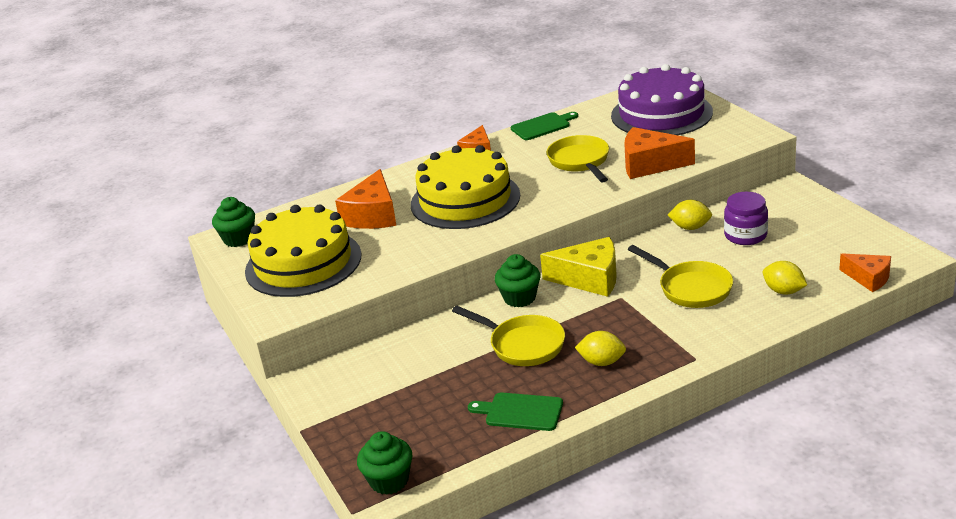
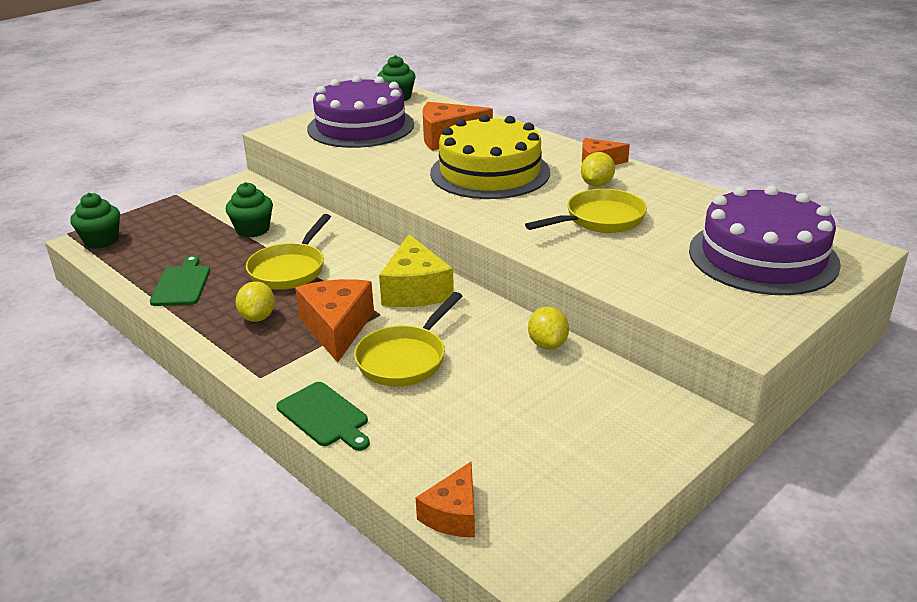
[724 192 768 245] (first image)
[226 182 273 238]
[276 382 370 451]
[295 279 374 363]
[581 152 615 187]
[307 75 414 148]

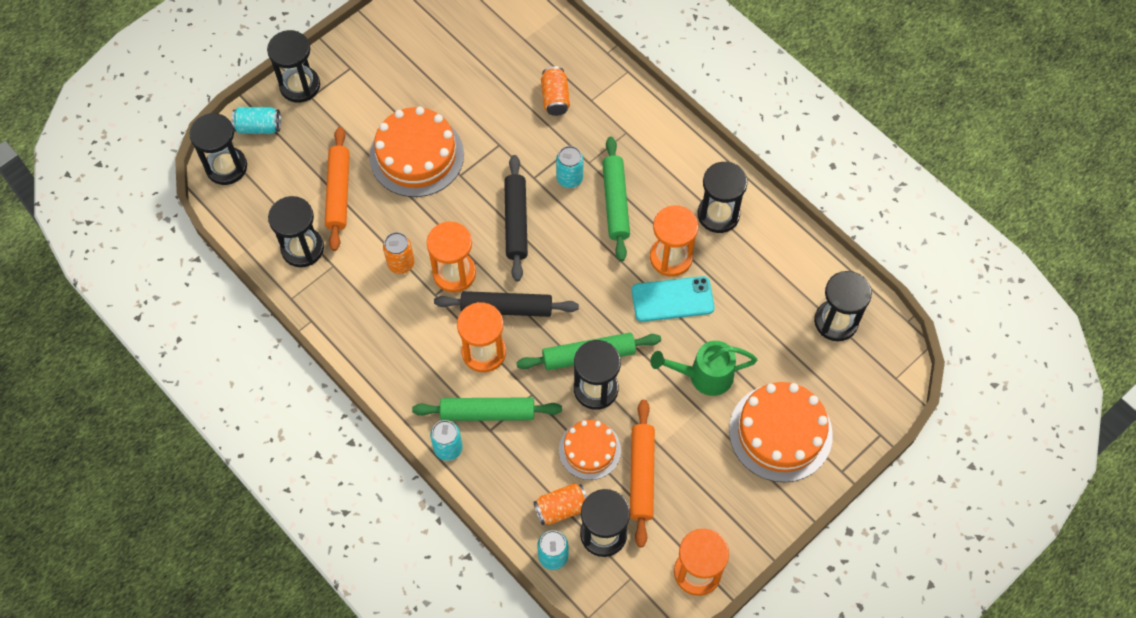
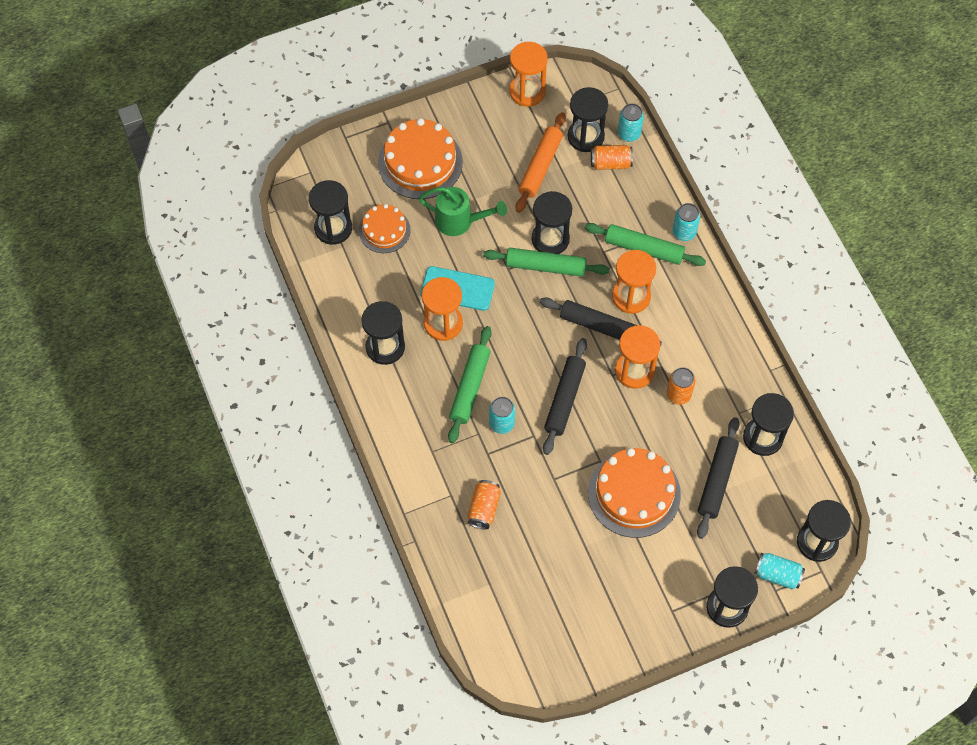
[359 204 411 253]
[697 417 739 539]

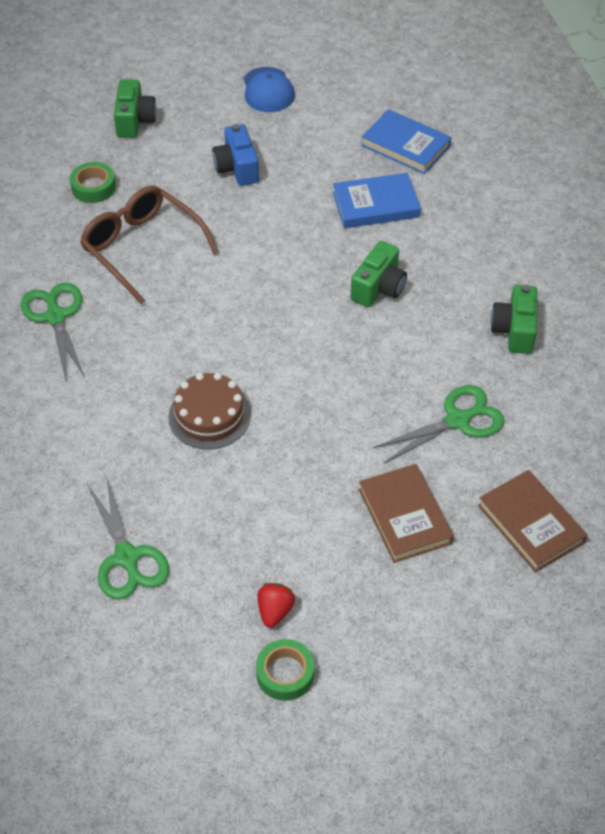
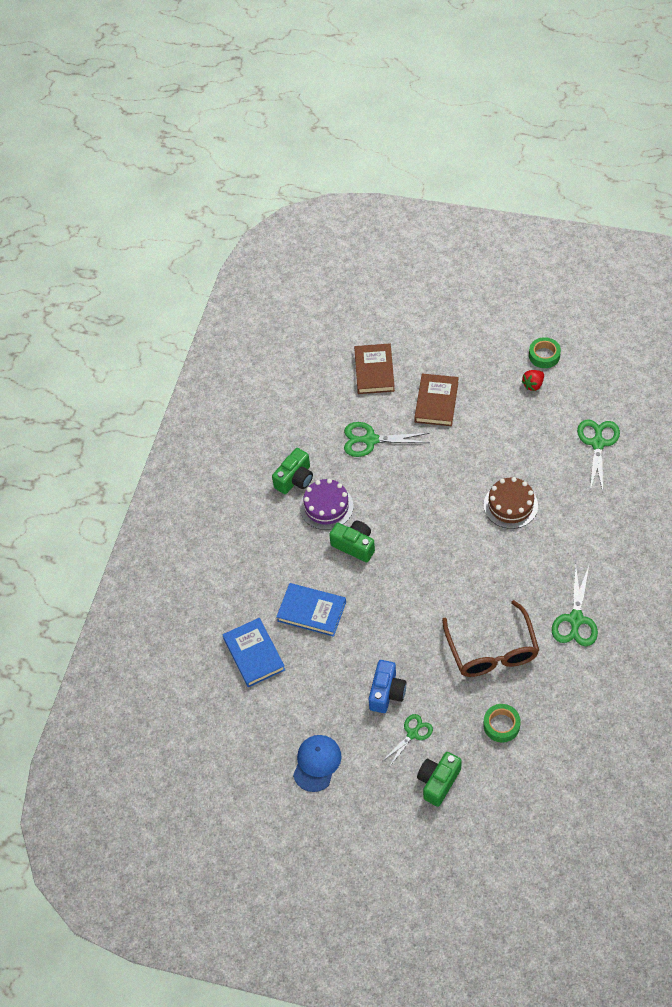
[300 479 354 530]
[383 714 433 767]
[329 521 375 562]

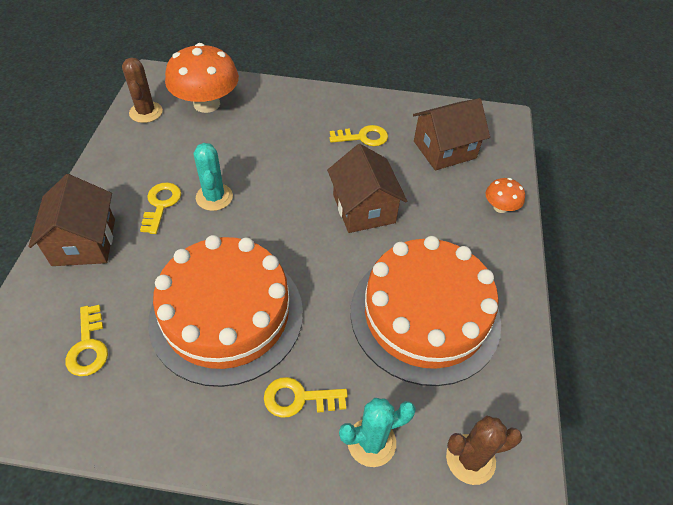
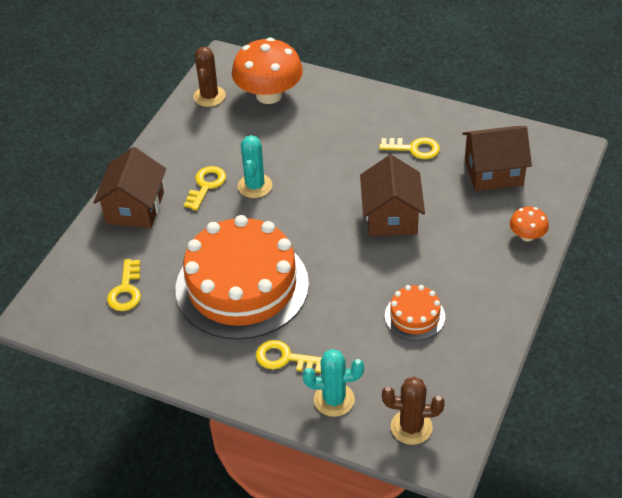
[385 285 445 341]

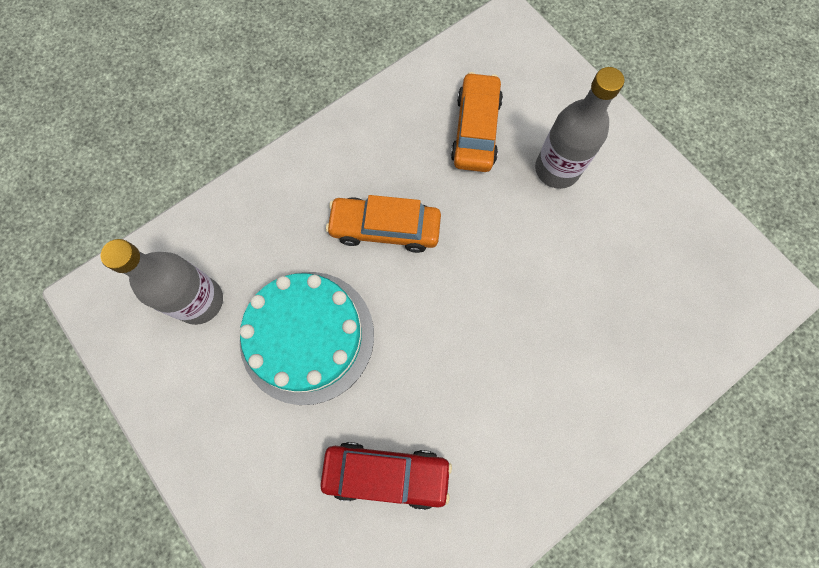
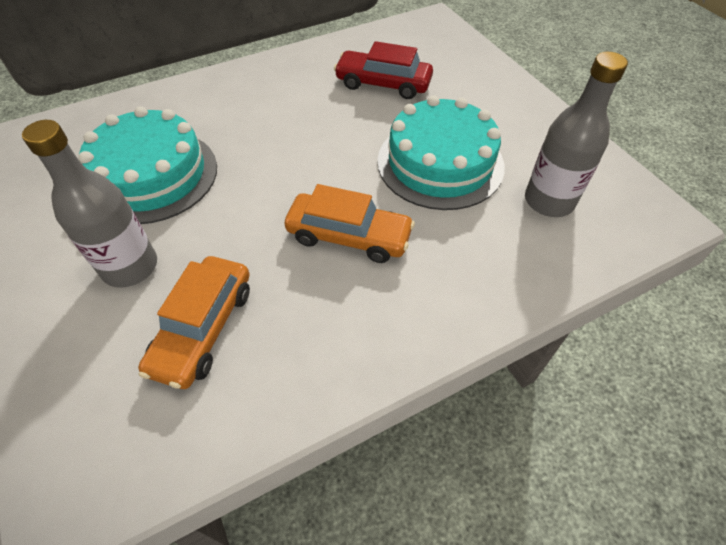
[79 106 217 224]

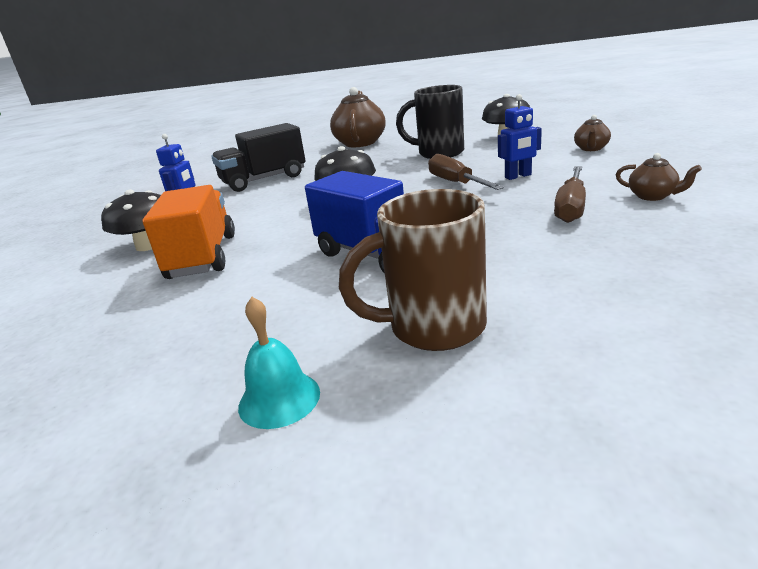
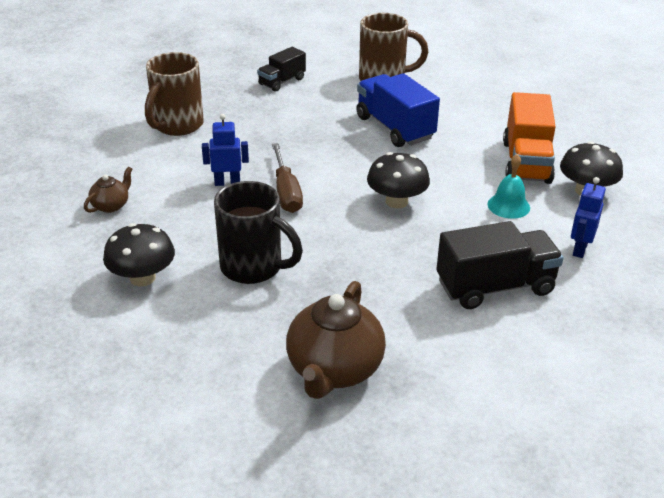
[554 166 586 223] (first image)
[257 47 306 92]
[487 154 530 219]
[145 52 204 136]

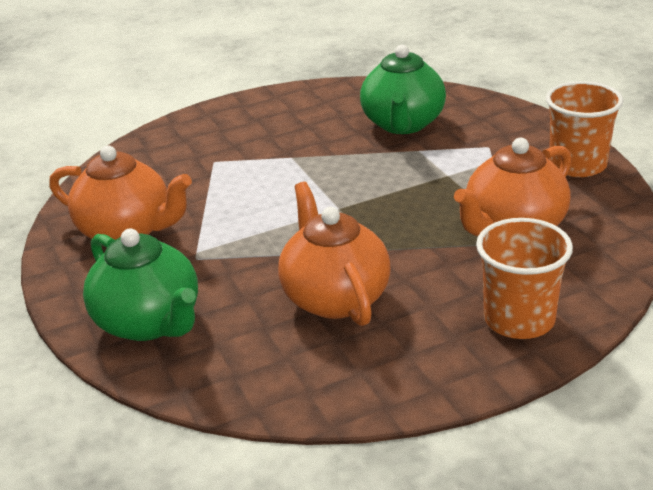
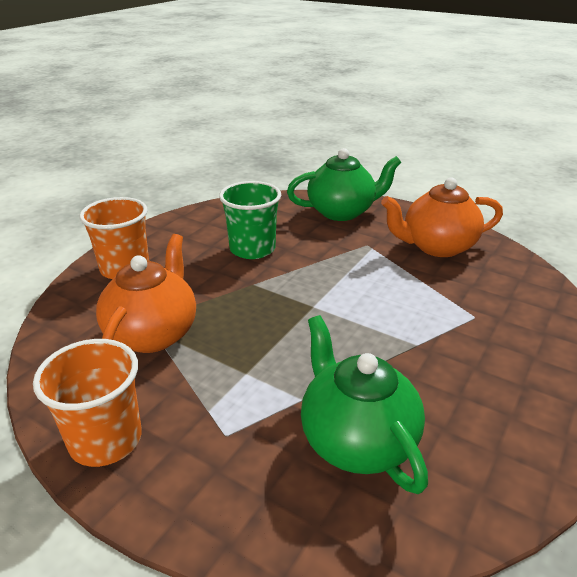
[219 181 281 259]
[287 148 401 221]

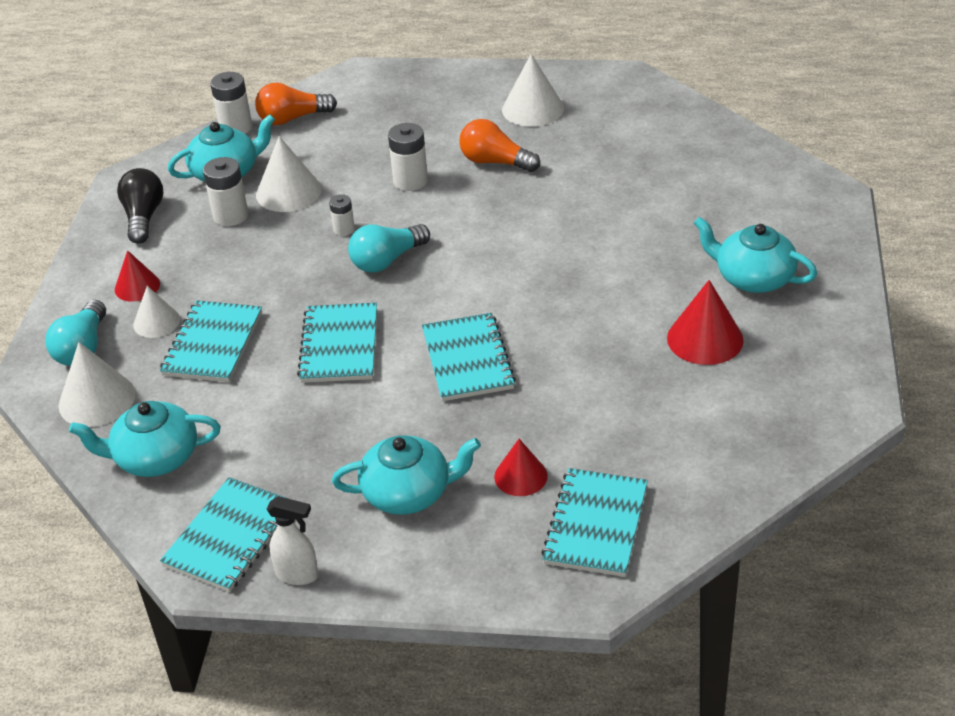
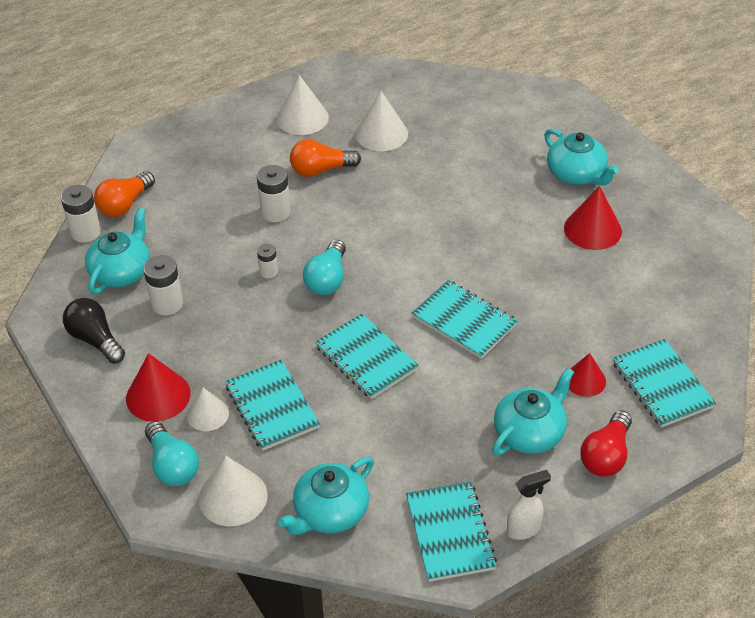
[580 410 632 477]
[355 91 408 151]
[544 129 619 185]
[126 353 191 422]

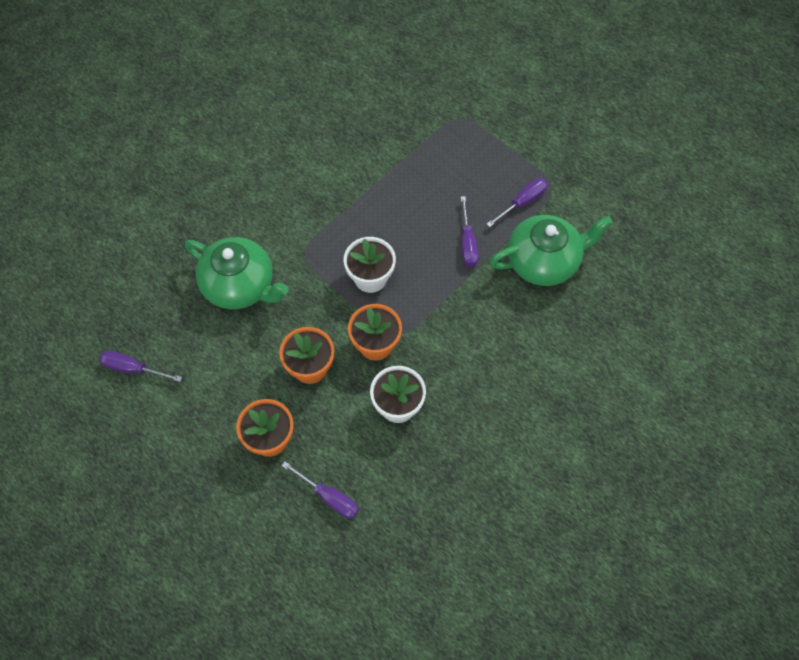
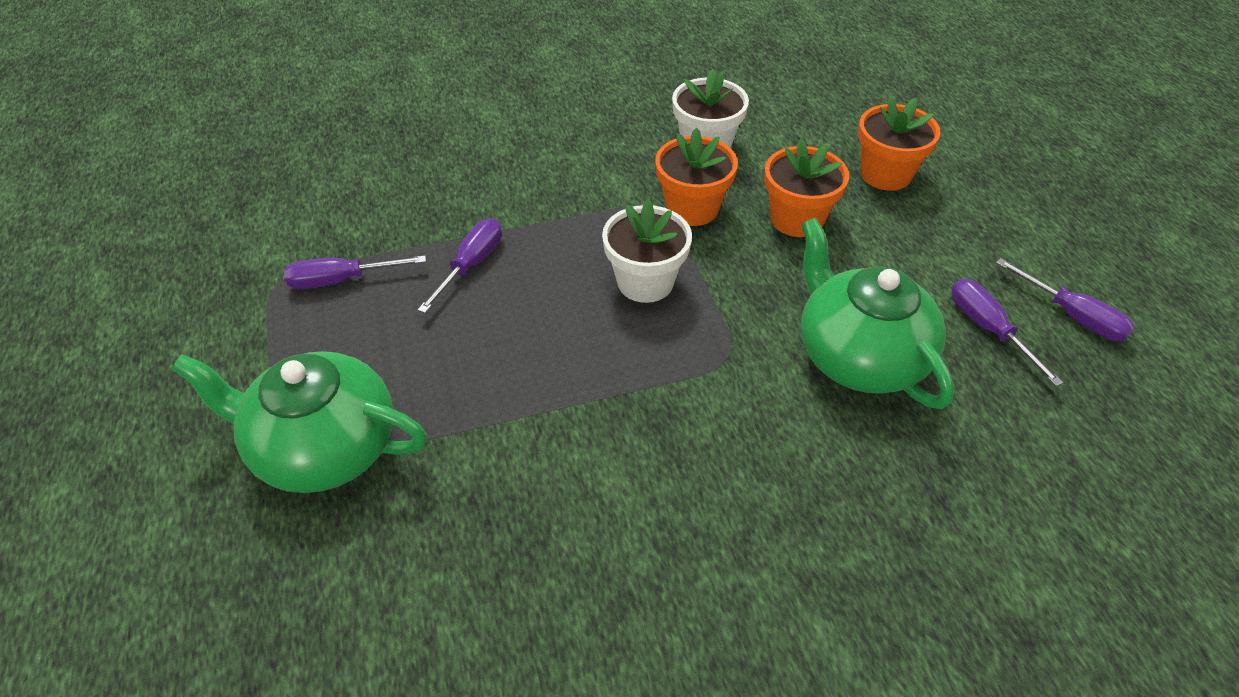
[951 279 1063 386]
[172 351 427 493]

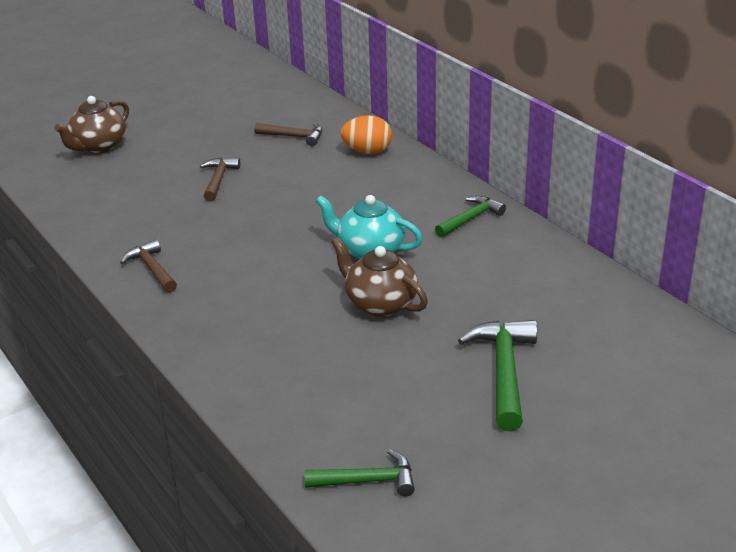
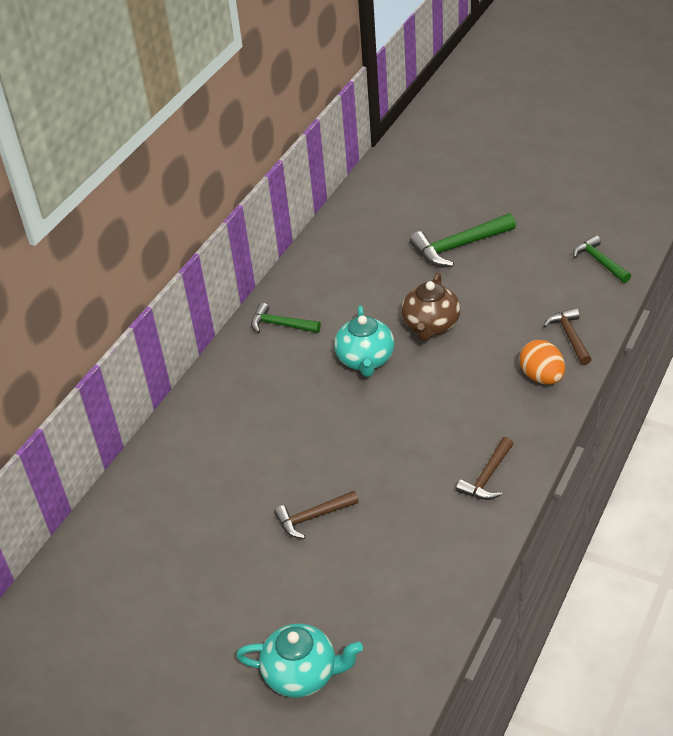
[543 308 592 365]
[519 340 565 384]
[236 624 363 698]

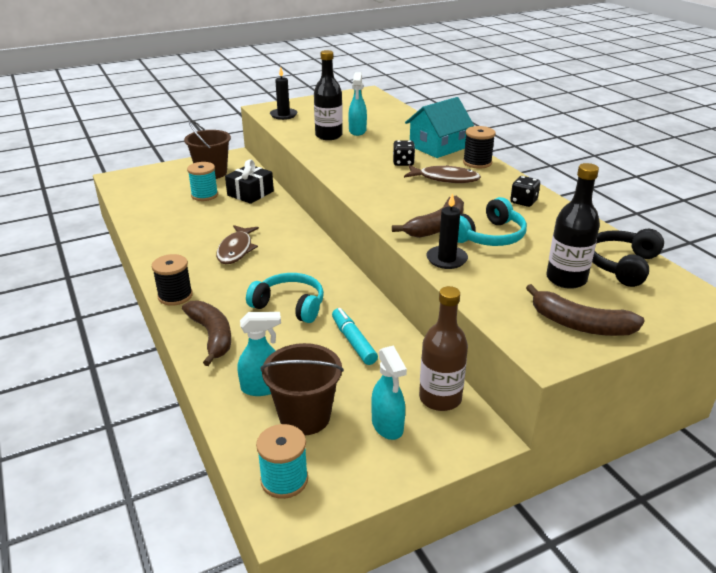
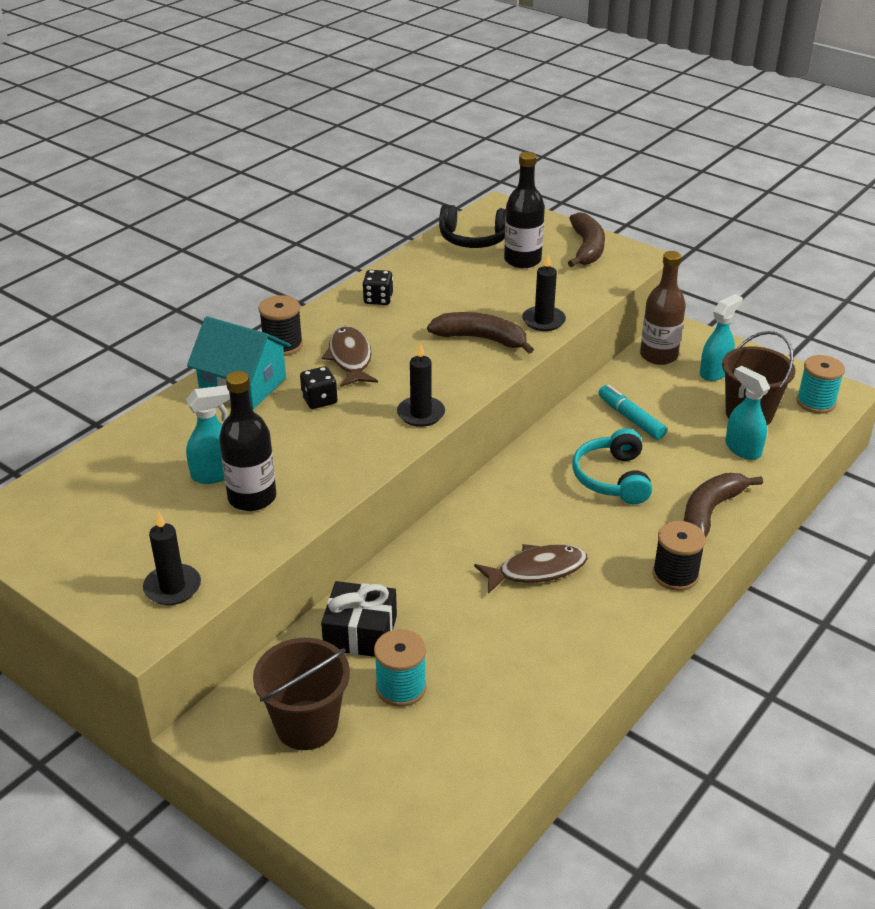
[458 197 527 246] (first image)
[397 343 445 427]
[598 385 667 440]

